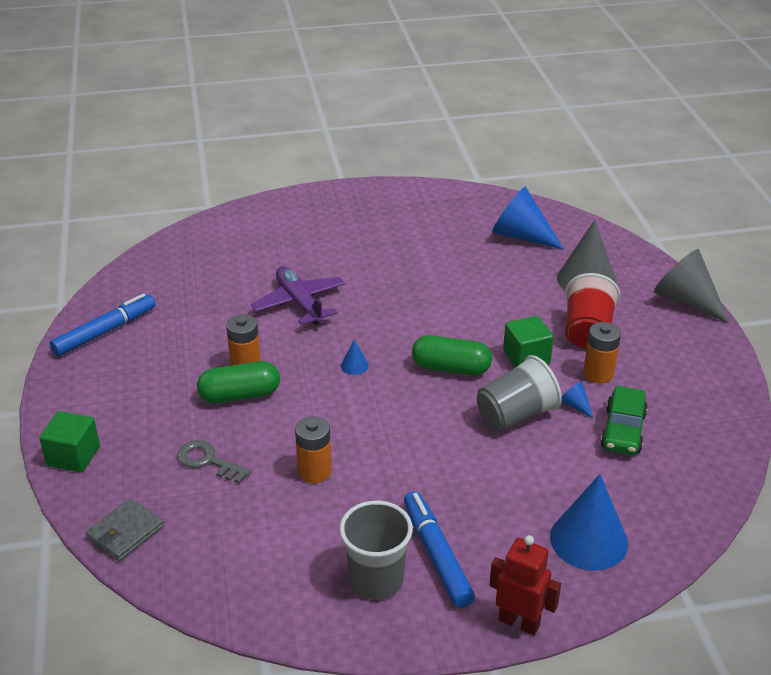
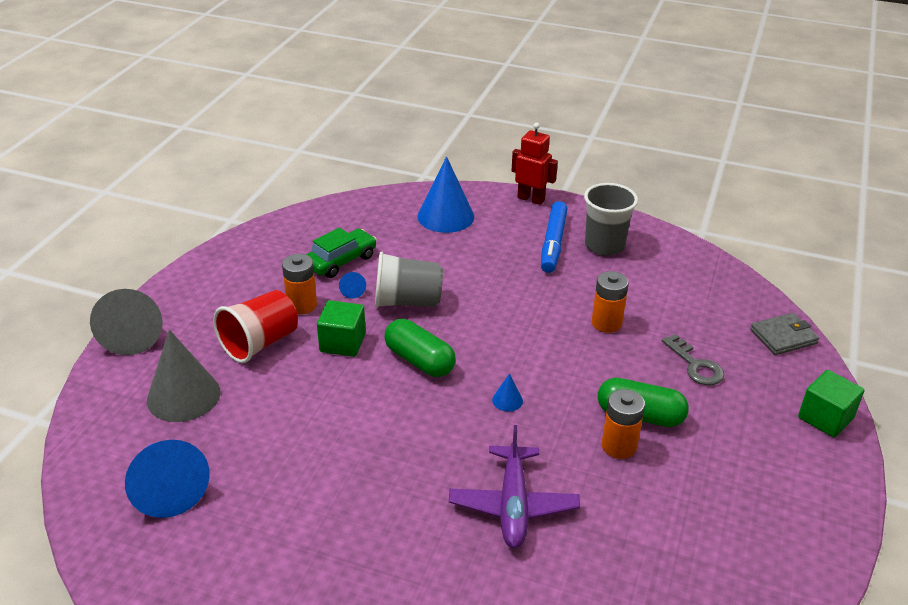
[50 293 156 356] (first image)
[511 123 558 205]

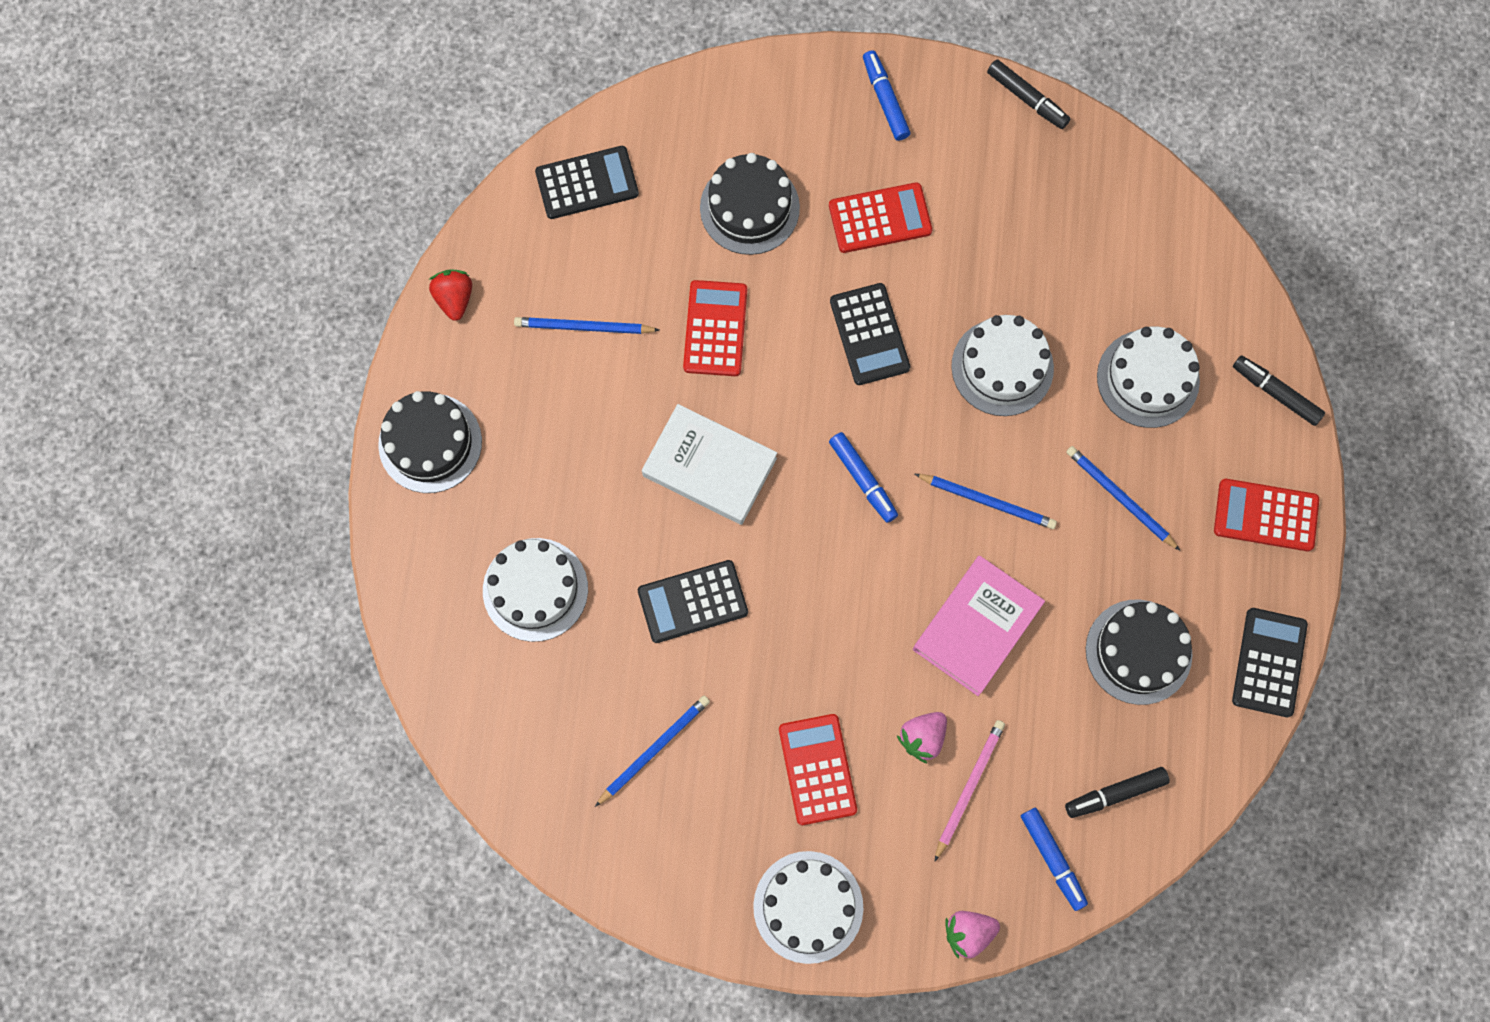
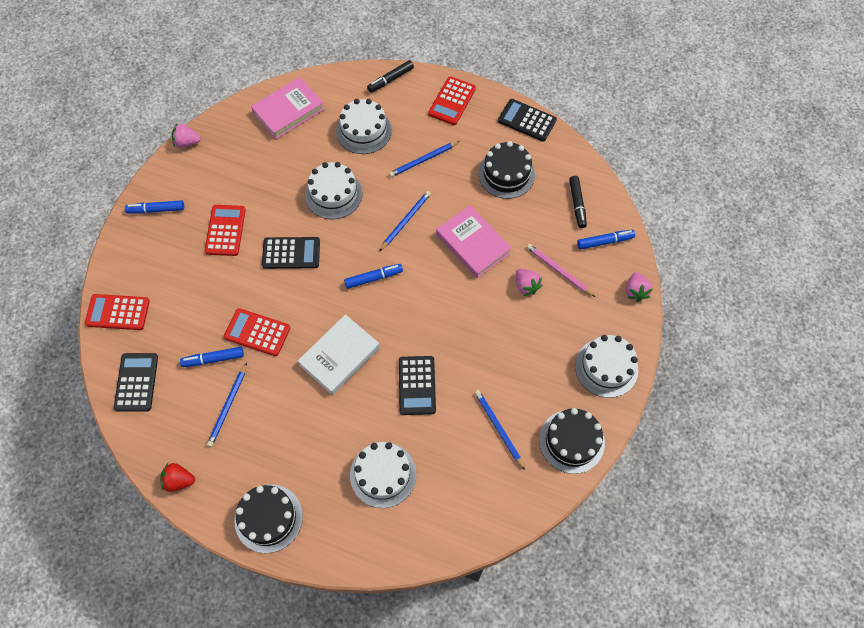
[180 347 244 367]
[251 77 325 139]
[539 408 605 474]
[85 294 150 330]
[171 124 201 148]

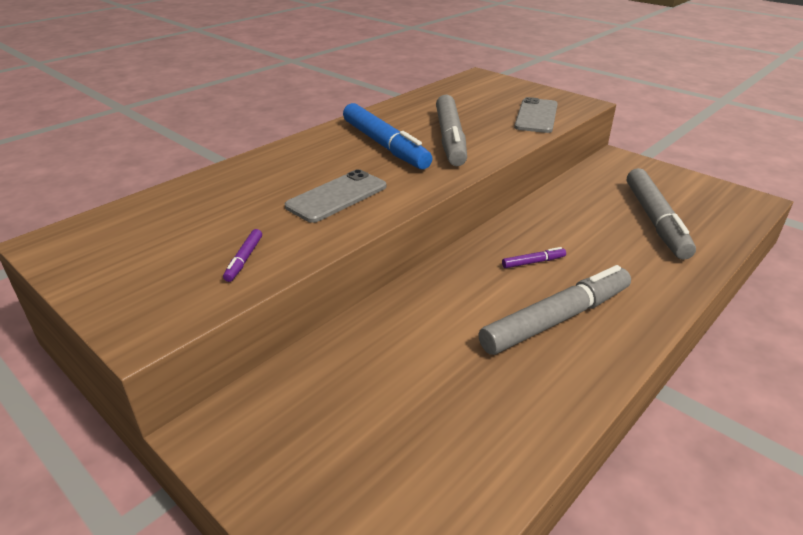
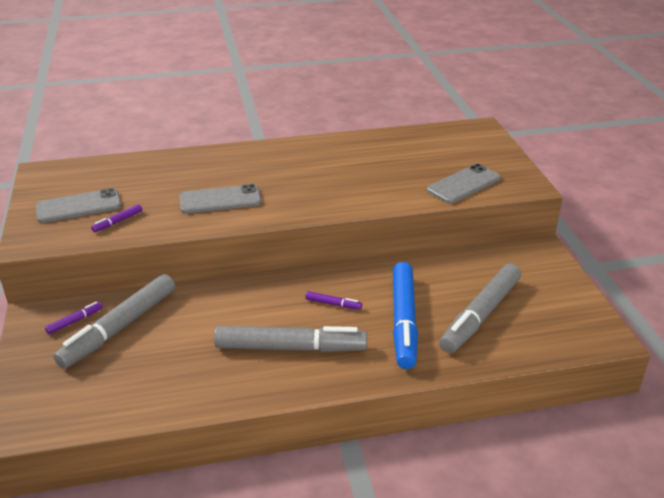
[36 188 122 223]
[45 302 103 334]
[393 262 418 369]
[53 274 175 369]

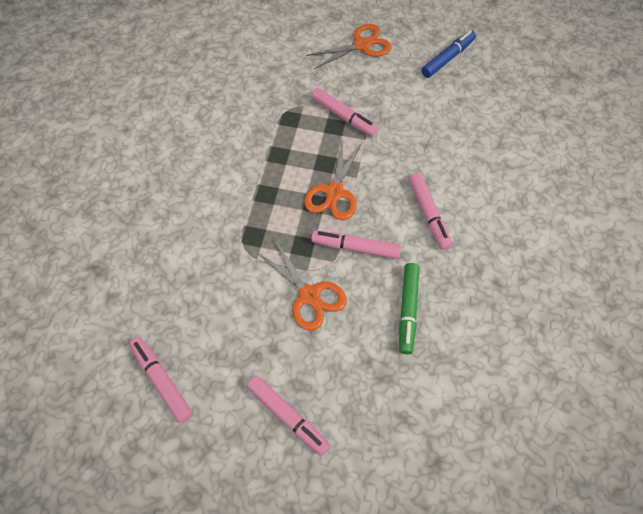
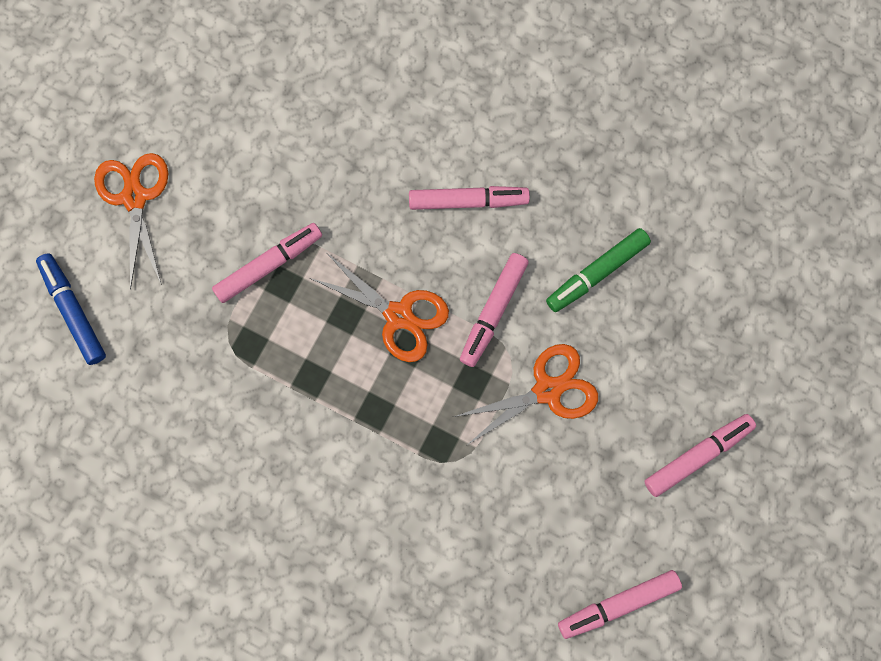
[36 253 106 365]
[546 228 651 312]

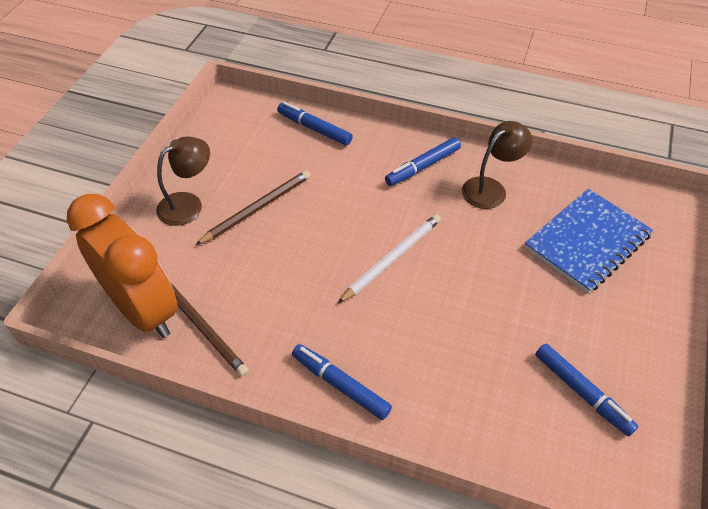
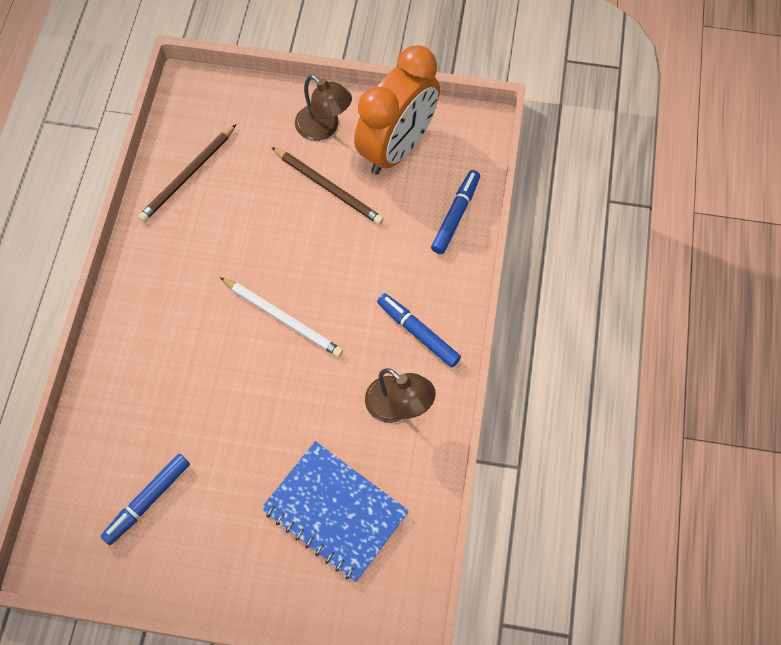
[292 344 392 420] (first image)
[354 45 440 175]

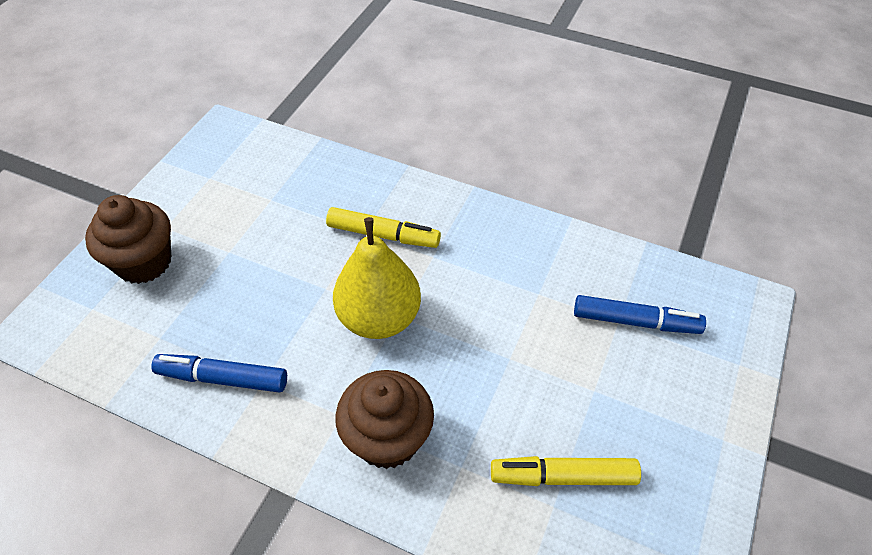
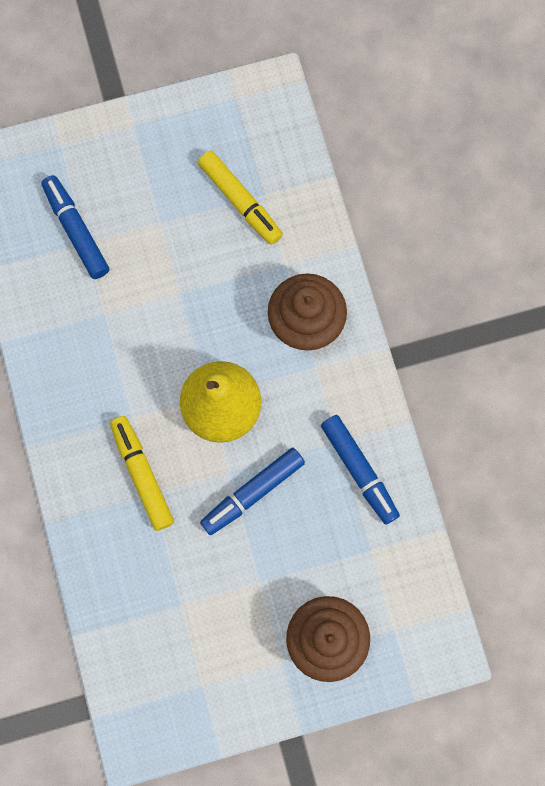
[200 448 305 535]

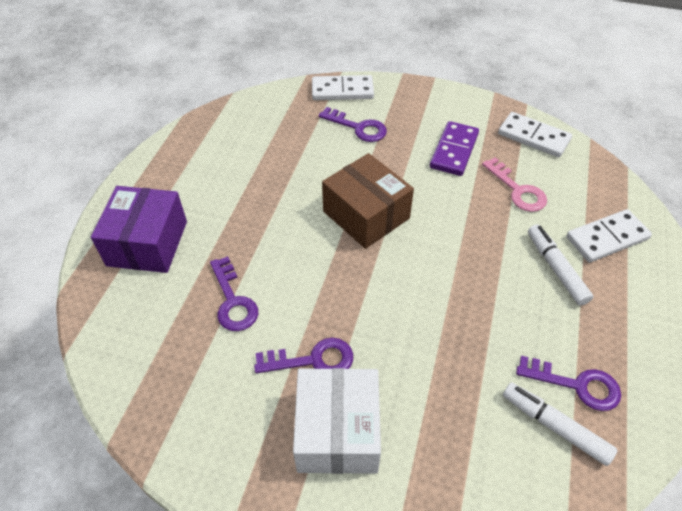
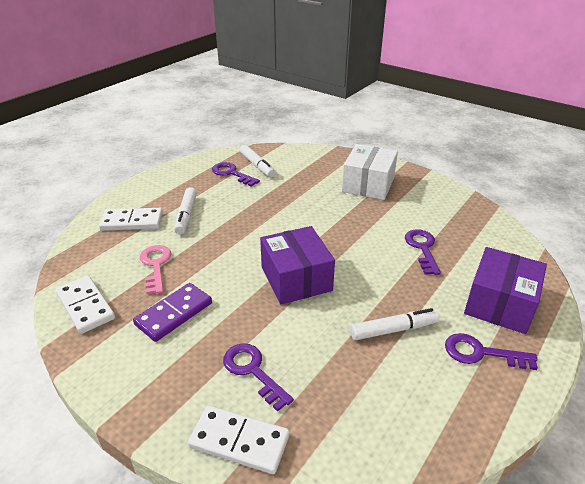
[350 308 439 340]
[445 333 538 370]
[260 226 335 304]

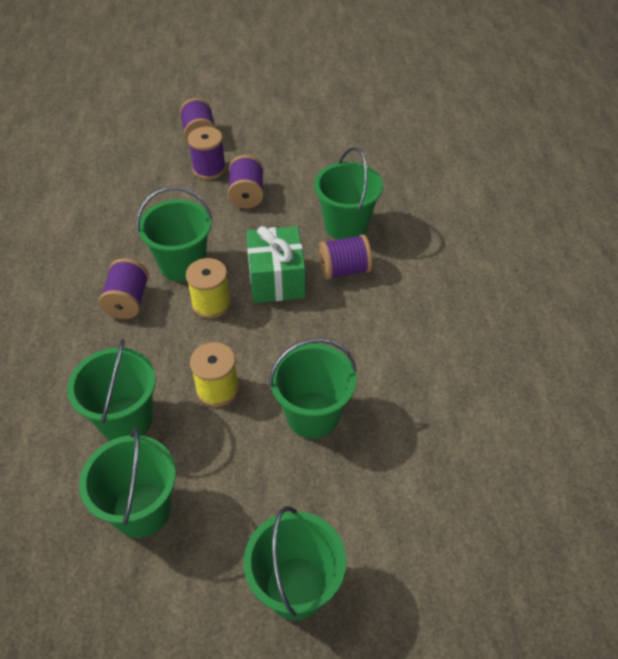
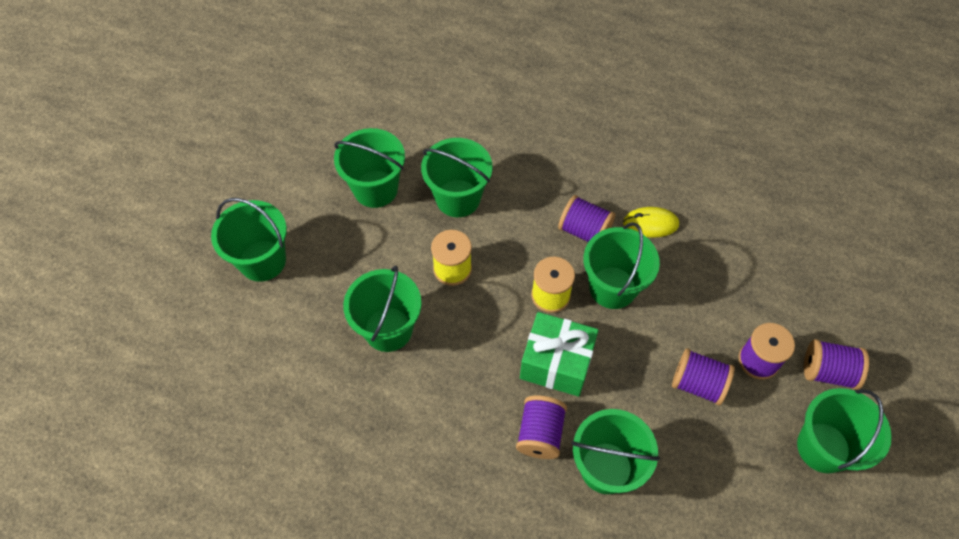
[623 207 679 238]
[797 388 892 473]

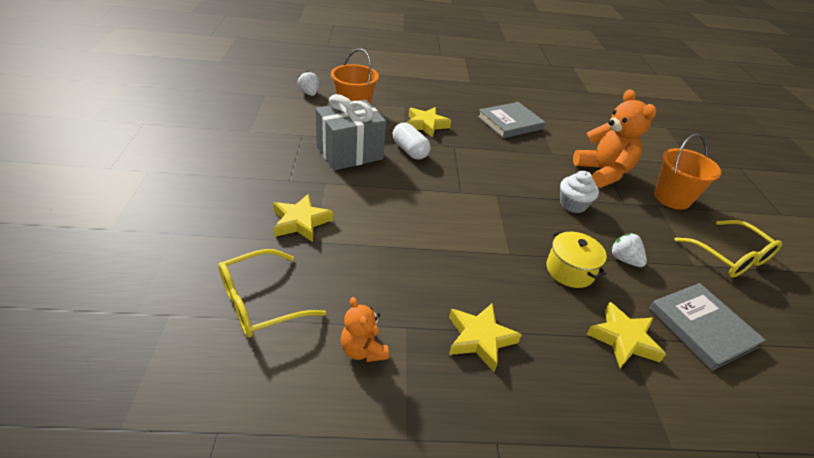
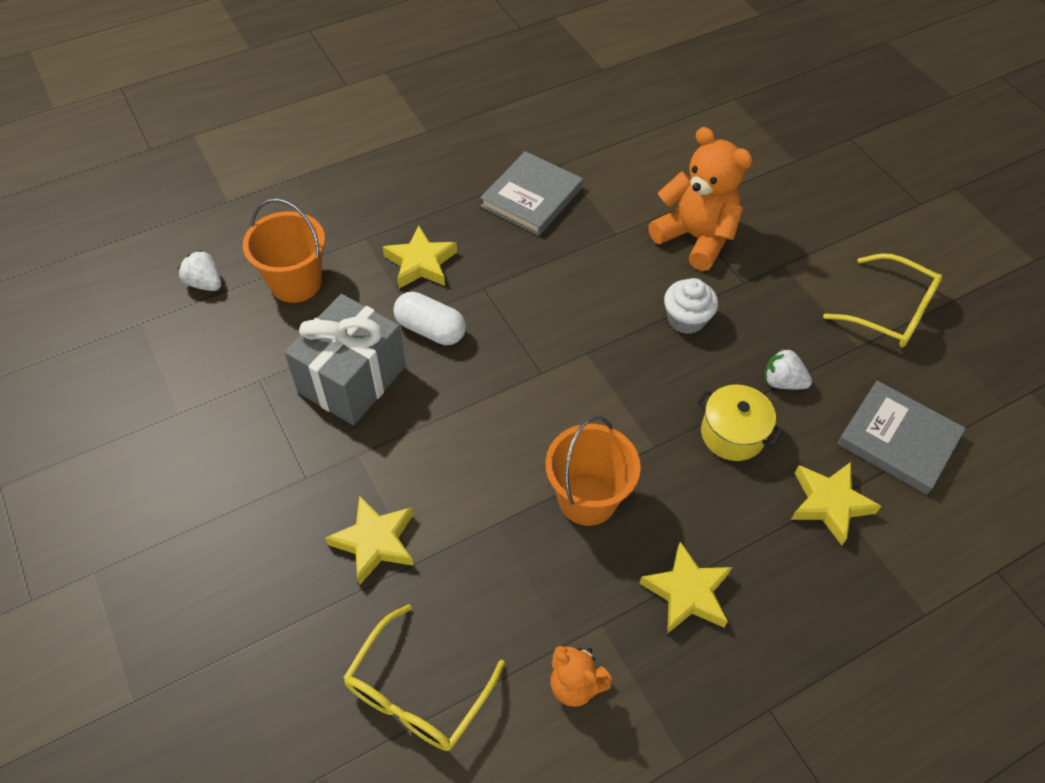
[546 415 641 526]

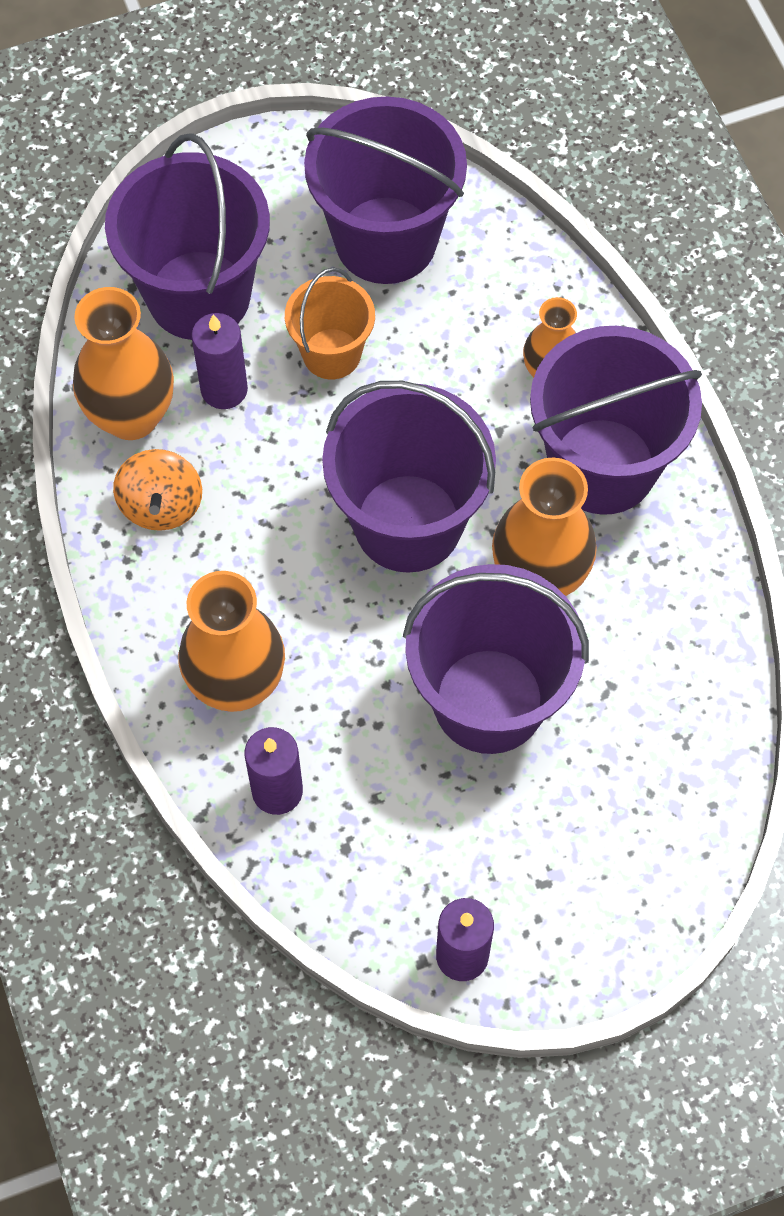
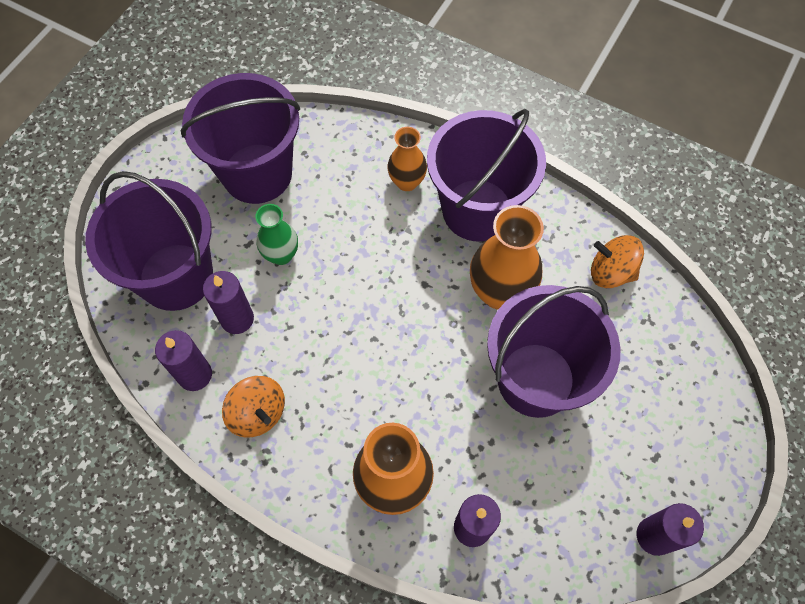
[322 381 496 573] (first image)
[591 235 644 288]
[155 330 212 391]
[255 204 298 265]

